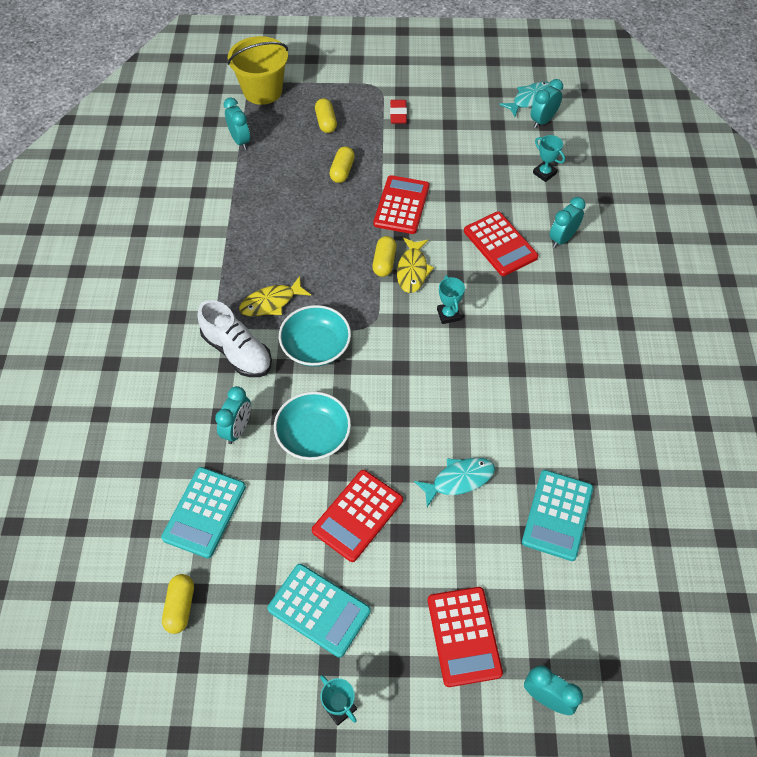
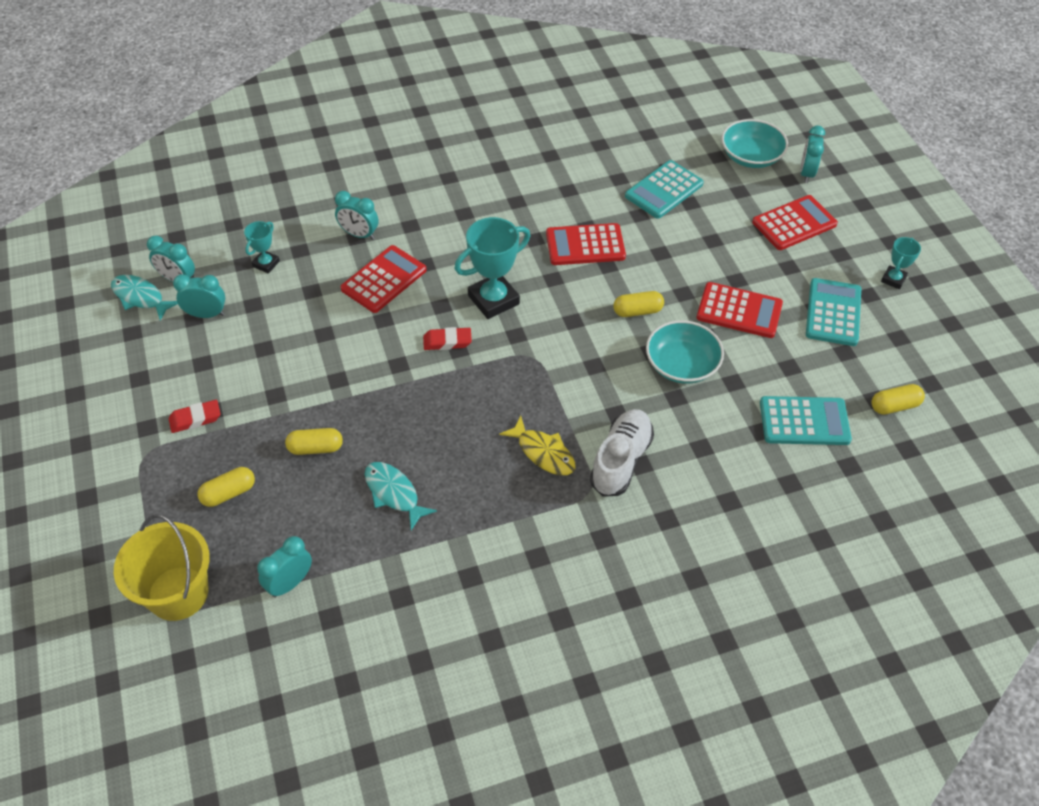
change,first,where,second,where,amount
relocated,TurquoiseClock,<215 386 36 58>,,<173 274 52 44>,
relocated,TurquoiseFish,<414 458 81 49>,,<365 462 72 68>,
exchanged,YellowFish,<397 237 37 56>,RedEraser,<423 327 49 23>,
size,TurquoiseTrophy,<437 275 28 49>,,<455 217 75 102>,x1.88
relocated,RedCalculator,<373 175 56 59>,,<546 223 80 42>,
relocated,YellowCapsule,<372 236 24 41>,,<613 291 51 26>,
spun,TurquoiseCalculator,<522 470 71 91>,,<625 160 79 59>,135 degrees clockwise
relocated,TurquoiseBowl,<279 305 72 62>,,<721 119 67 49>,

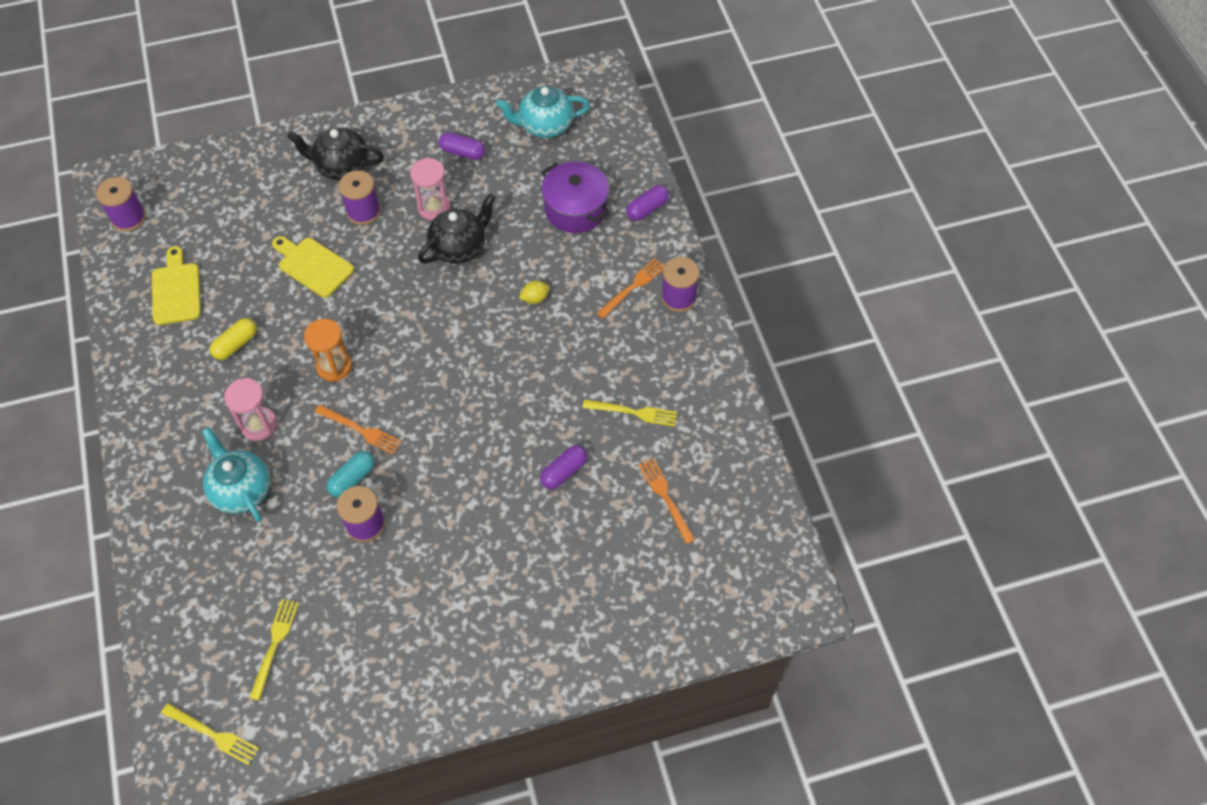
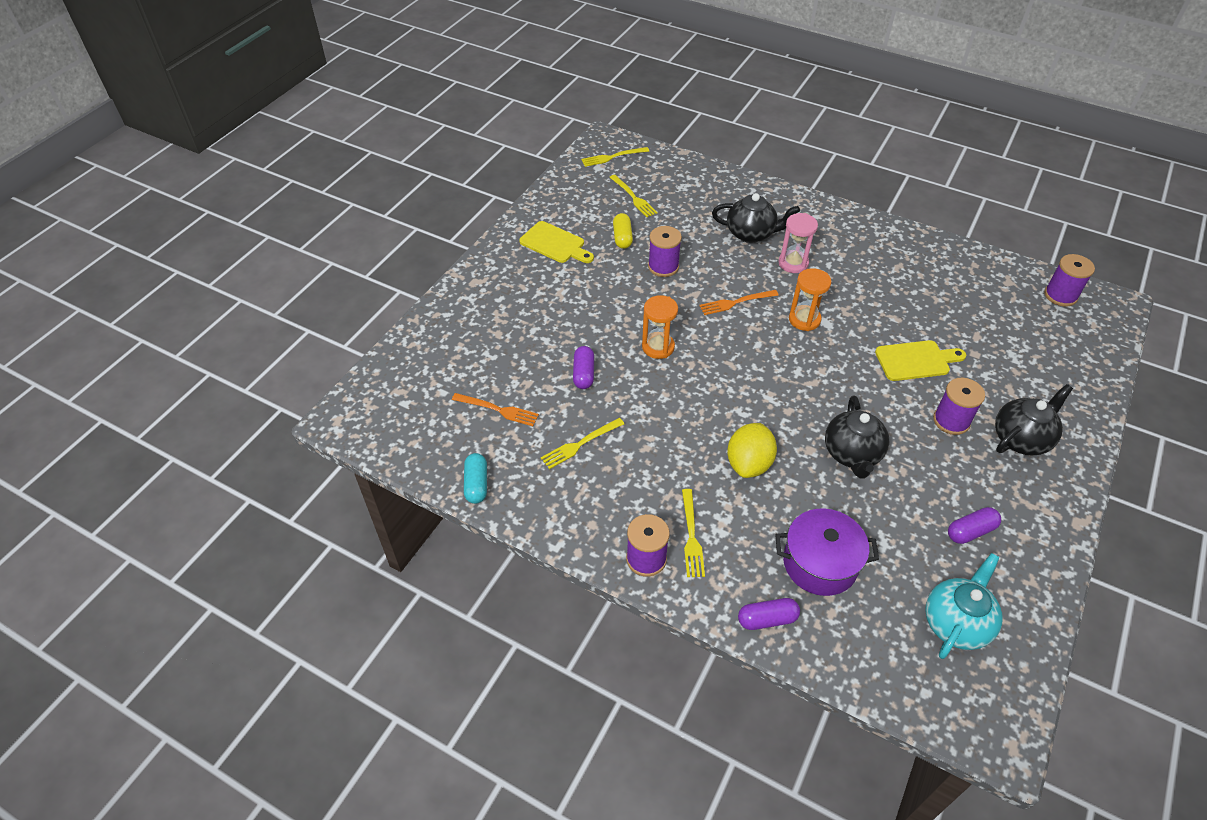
change,first,where,second,where,amount
relocated,TurquoiseCapsule,<327 451 47 46>,,<464 453 23 51>,
relocated,YellowCuttingBoard,<152 246 49 79>,,<519 221 75 42>,
relocated,YellowCapsule,<210 318 47 42>,,<613 213 20 36>,
appeared,,,OrangeHourglass,<642 295 36 64>,
colour,OrangeFork,<597 258 68 61>,YellowFork,<682 489 23 88>,
colour,TurquoiseTeapot,<202 427 68 95>,BlackTeapot,<712 193 88 50>,
size,YellowLemon,<519 281 31 23>,,<727 423 50 55>,x2.00
spun,PurpleCapsule,<626 185 43 36>,,<738 598 62 32>,75 degrees clockwise
missing,PinkHourglass,<410 158 41 62>,,,

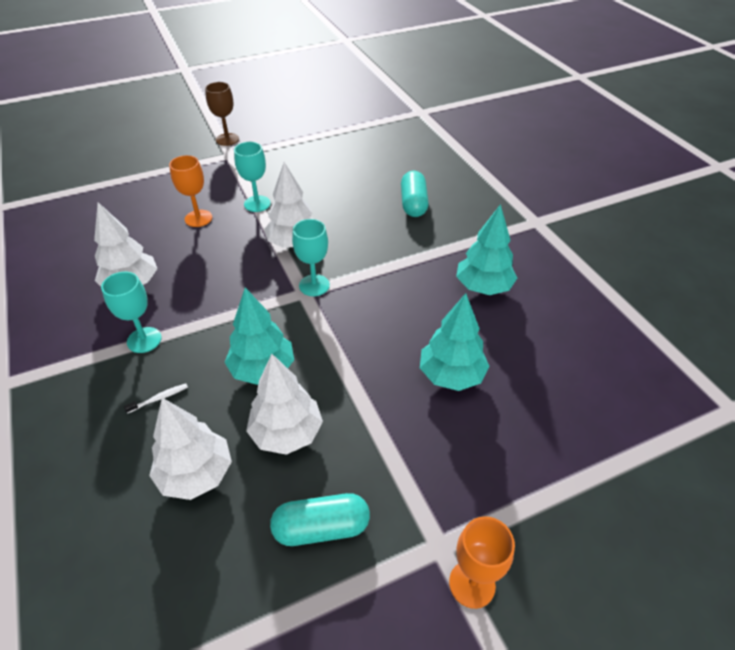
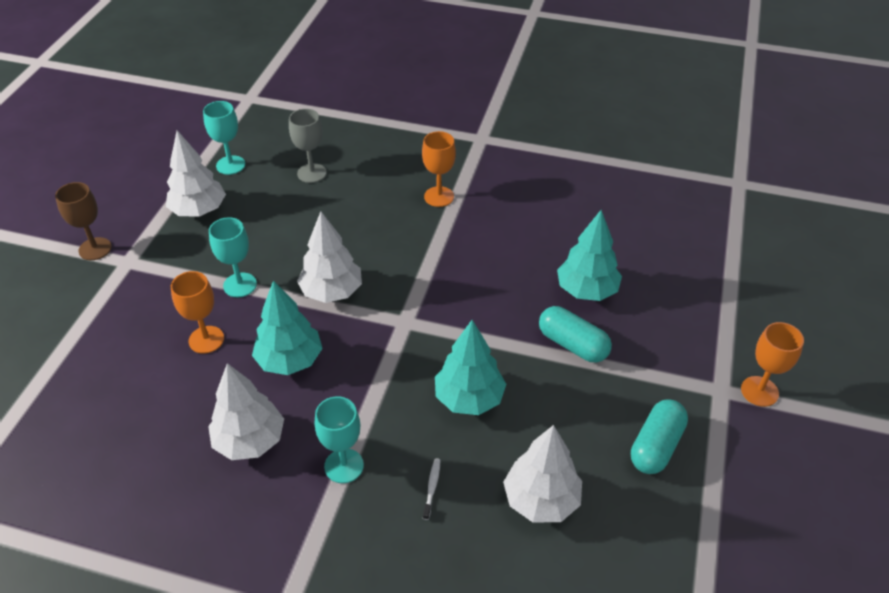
change,first,where,second,where,amount
relocated,WhiteTree,<246 354 77 101>,,<166 130 60 87>,
relocated,TurquoiseGoblet,<292 219 38 77>,,<203 101 42 74>,
relocated,TurquoiseTree,<456 204 61 91>,,<252 280 71 95>,
appeared,,,GreyGoblet,<289 109 38 74>,
appeared,,,OrangeGoblet,<422 131 34 76>,
relocated,TurquoiseCapsule,<401 171 28 46>,,<539 306 73 57>,

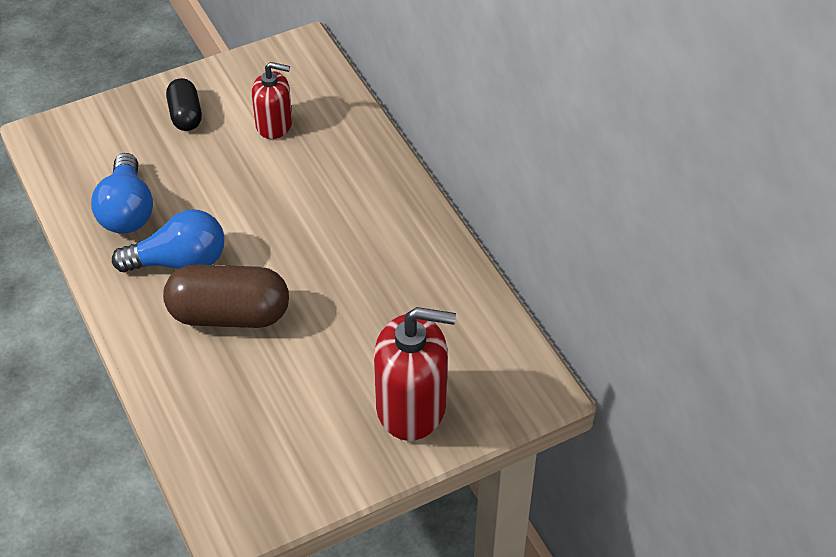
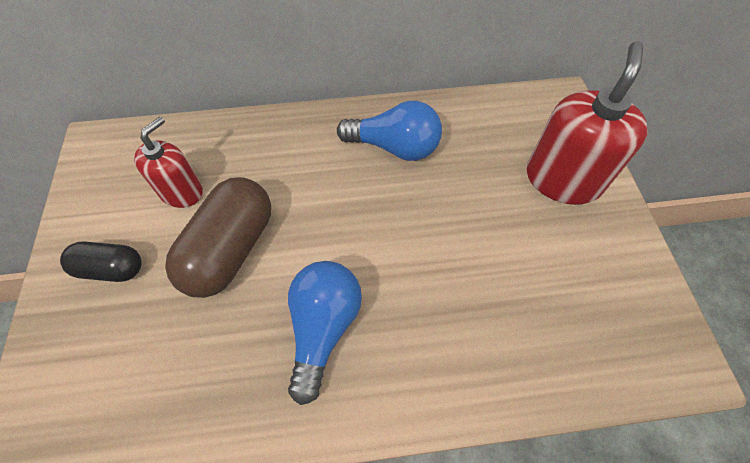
change,first,where,second,where,amount
relocated,BrownCapsule,<163 264 126 64>,,<165 177 106 121>,
relocated,BlueLightBulb,<91 153 62 80>,,<337 101 105 60>,

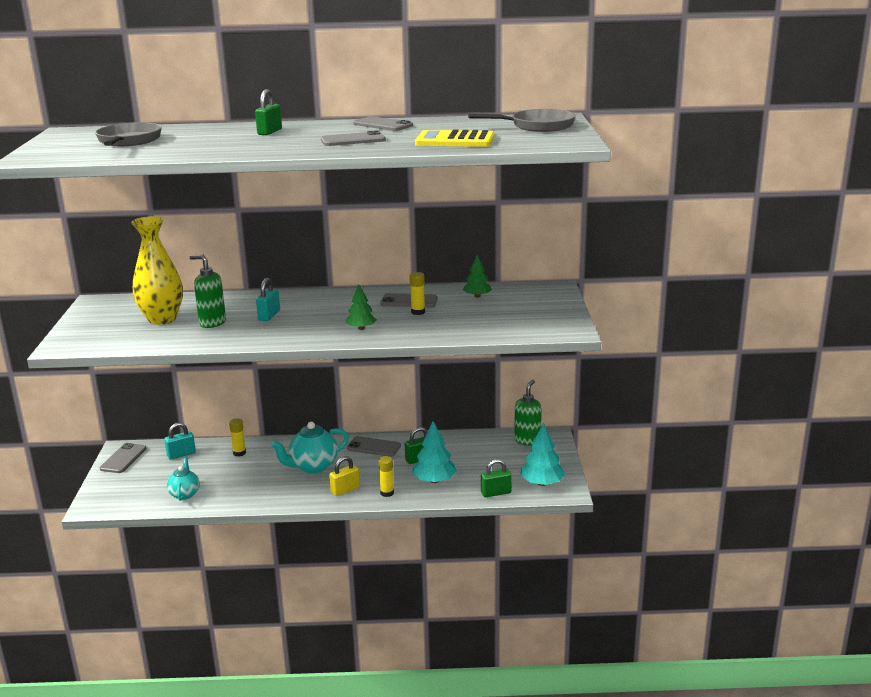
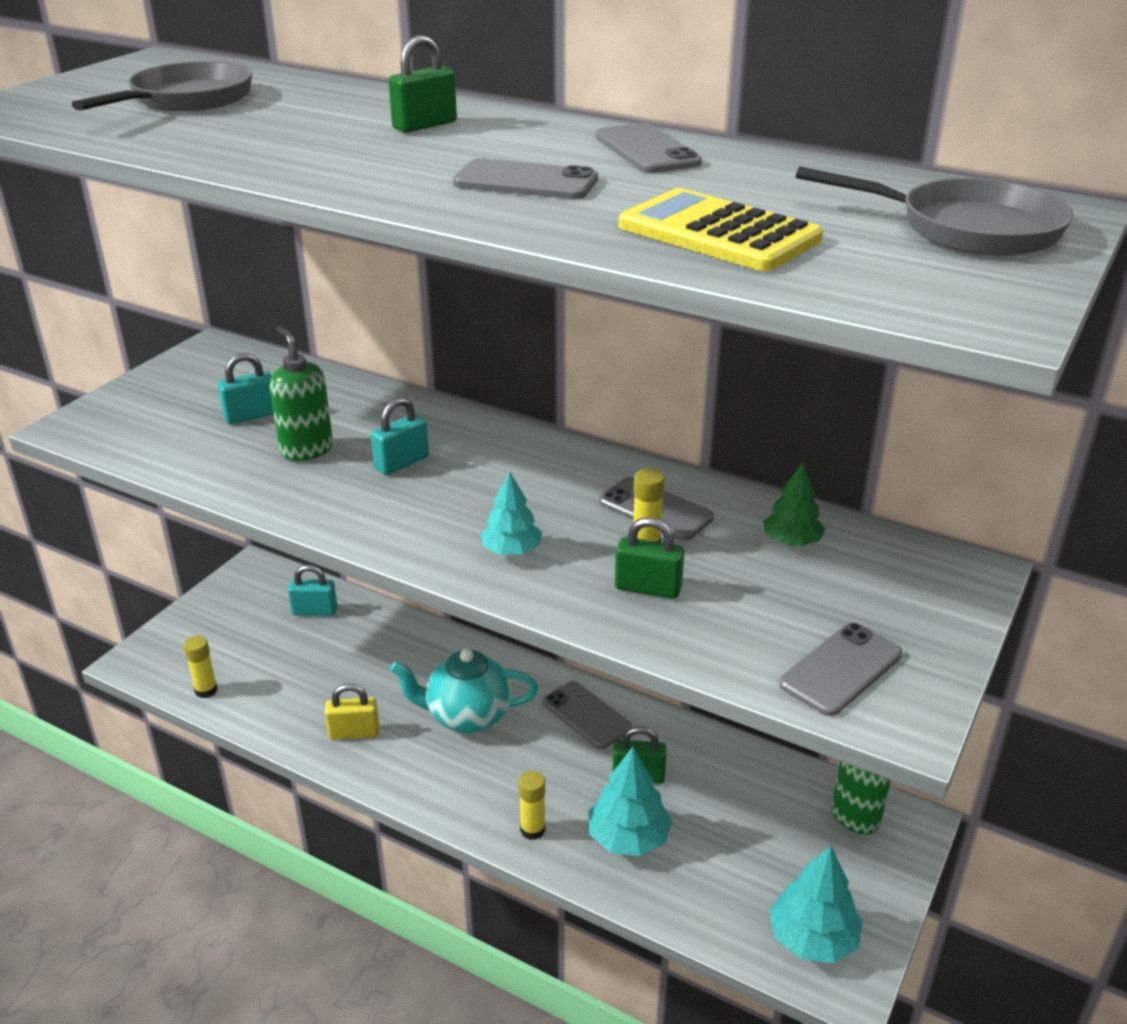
change,first,where,second,where,amount
relocated,YellowGlueStick,<229 418 17 39>,,<183 636 35 62>,
exchanged,YellowVase,<131 216 52 109>,TurquoisePadlock,<218 353 56 71>,
relocated,YellowPadlock,<329 456 31 40>,,<325 683 54 57>,
colour,GreenTree,<346 285 31 45>,TurquoiseTree,<480 471 62 84>,
relocated,GreenPadlock,<481 459 31 38>,,<615 517 69 82>,
relocated,GreyPhone,<100 443 46 30>,,<779 623 123 93>,
missing,TurquoiseTeapot,<167 458 33 43>,,,

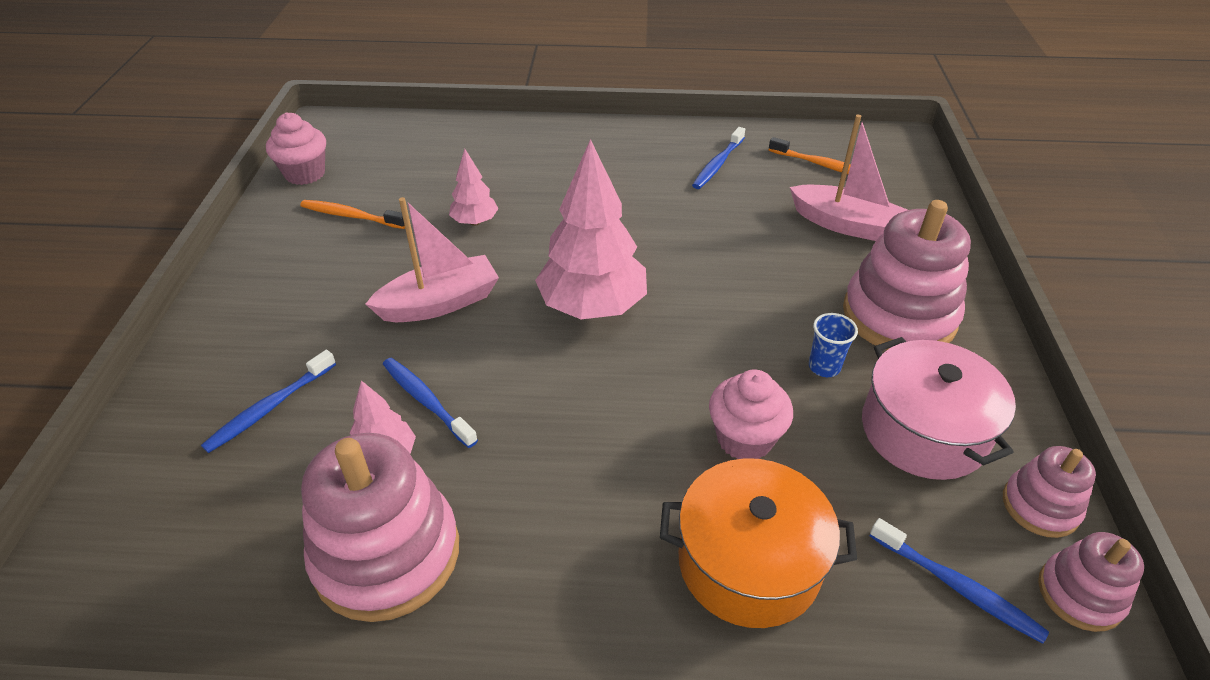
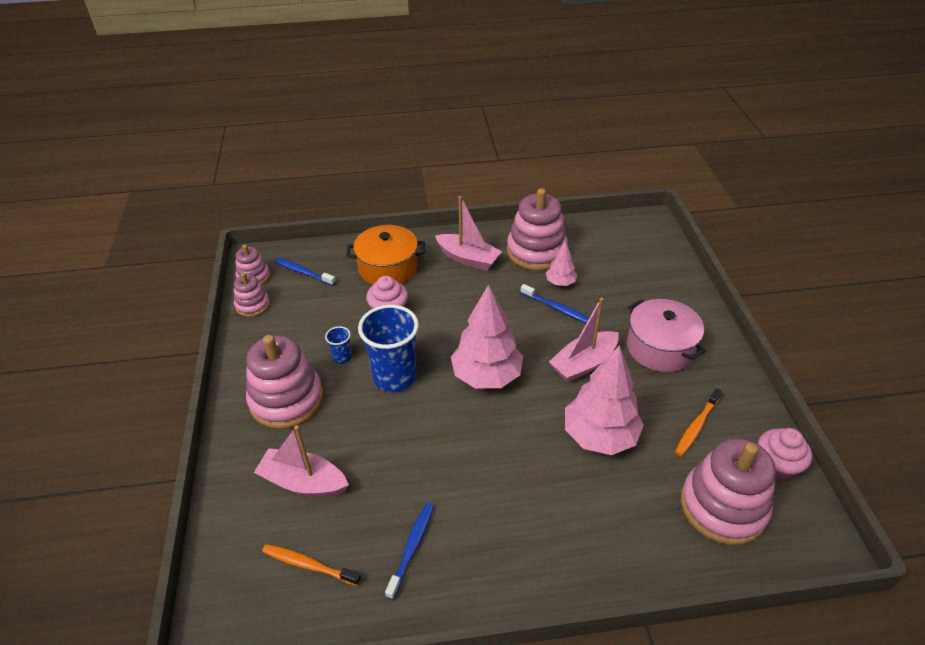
change,first,where,second,where,amount
appeared,,,BlueCup,<358 305 61 87>,
appeared,,,PinkBoat,<435 196 67 75>,
size,PinkTree,<449 149 50 77>,,<565 345 79 110>,x2.00
relocated,PinkPot,<862 337 154 143>,,<627 299 79 73>,
spun,OrangeToothbrush,<300 200 105 29>,,<675 388 47 68>,120 degrees clockwise
appeared,,,PinkStackingToy,<681 438 95 107>,
missing,BlueToothbrush,<201 350 135 103>,,,

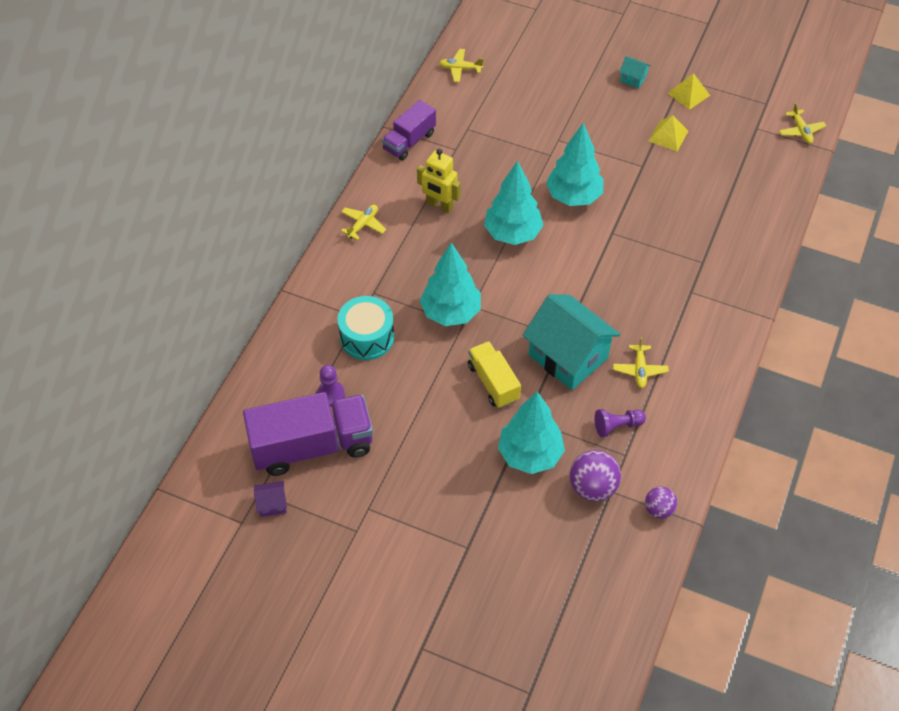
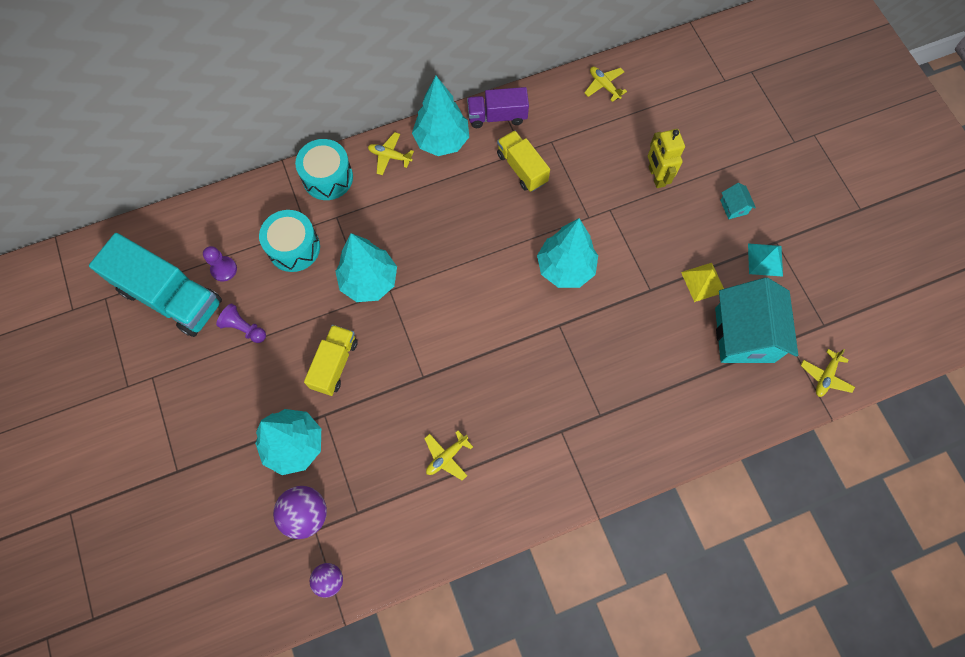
change,first,where,second,where,amount
colour,PurpleTruck,<243 392 130 84>,TurquoiseTruck,<89 233 133 104>,
relocated,PurplePawn,<594 409 52 28>,,<216 304 50 39>,
appeared,,,TurquoiseDrum,<295 139 58 61>,
spun,YellowPlane,<341 205 45 35>,,<368 132 46 43>,150 degrees counterclockwise
relocated,TurquoiseTree,<484 161 60 84>,,<412 76 57 80>,
appeared,,,YellowTruck,<497 130 53 62>,
relocated,YellowRobot,<417 149 44 64>,,<648 129 37 59>,
relocated,TurquoiseHouse,<522 294 98 96>,,<715 278 83 85>,
colour,YellowPyramid,<668 73 42 37>,TurquoisePyramid,<748 243 35 34>,
missing,PurpleHouse,<254 481 33 36>,,,

